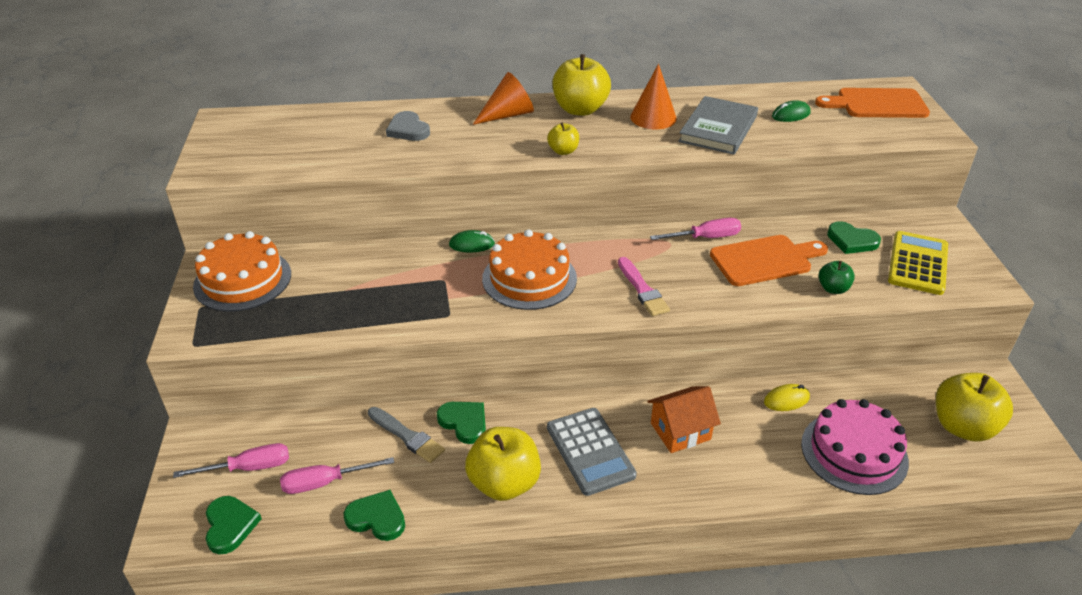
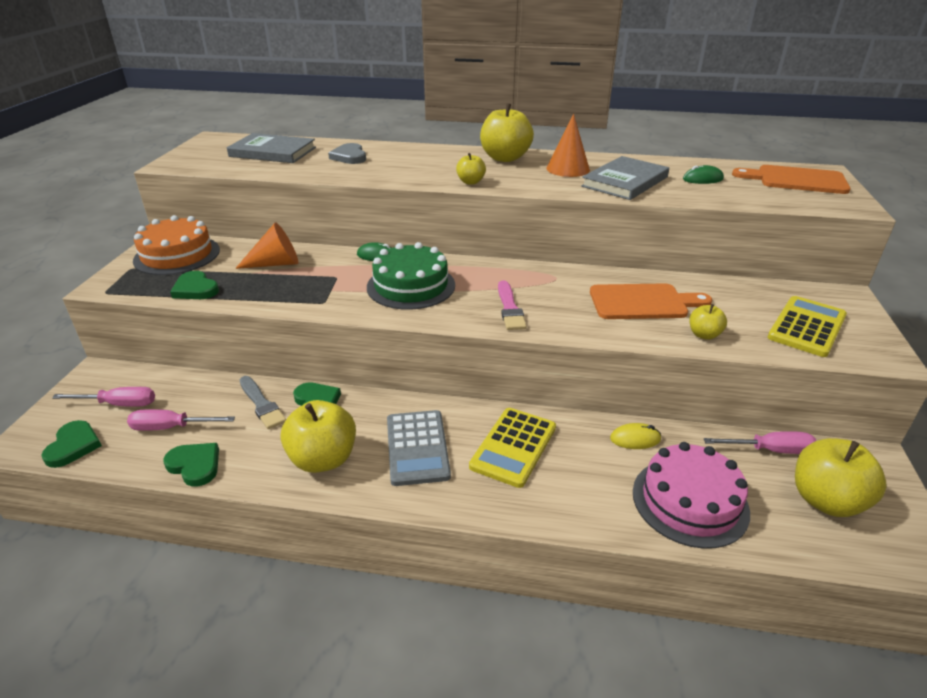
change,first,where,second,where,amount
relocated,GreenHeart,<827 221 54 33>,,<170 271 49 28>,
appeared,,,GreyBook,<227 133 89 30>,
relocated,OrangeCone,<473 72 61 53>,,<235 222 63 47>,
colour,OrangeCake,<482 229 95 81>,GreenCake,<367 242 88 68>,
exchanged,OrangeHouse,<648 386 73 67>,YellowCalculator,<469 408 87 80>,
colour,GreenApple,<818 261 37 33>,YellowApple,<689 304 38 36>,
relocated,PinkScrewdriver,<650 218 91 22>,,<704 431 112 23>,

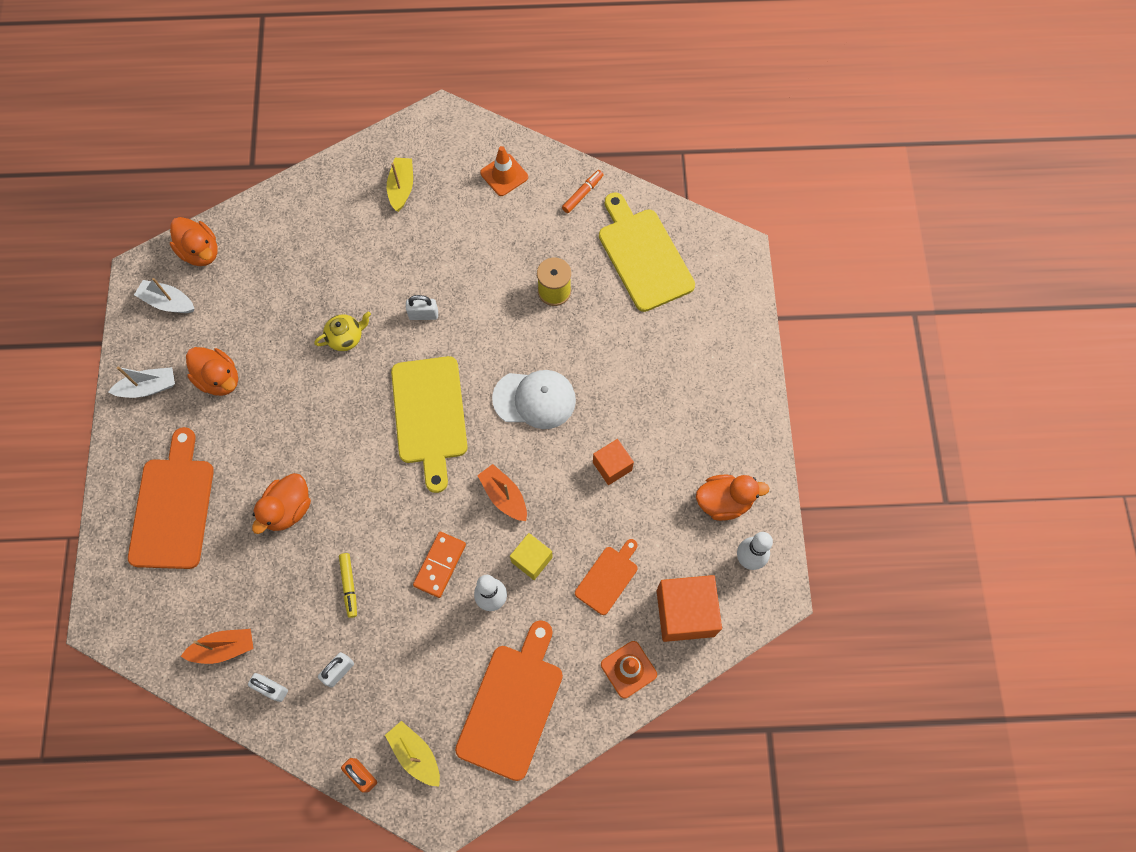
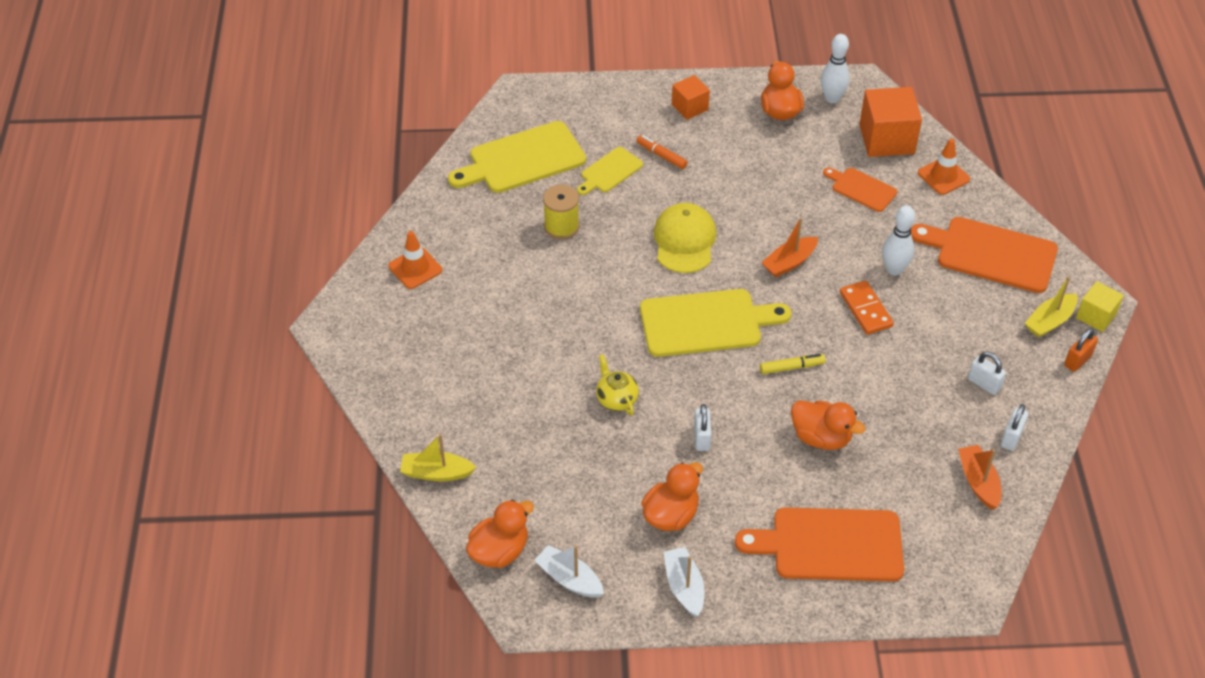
change,first,where,second,where,amount
relocated,YellowBoat,<387 158 26 54>,,<400 434 76 47>,
spun,WhiteBoat,<134 278 60 35>,,<534 545 70 53>,105 degrees clockwise
appeared,,,YellowCuttingBoard,<577 147 66 48>,
relocated,OrangeMarker,<562 170 41 43>,,<637 135 51 34>,
colour,WhiteCap,<492 370 84 59>,YellowCap,<654 203 63 70>,
relocated,OrangeCube,<593 439 41 46>,,<672 75 38 45>,
relocated,WhitePadlock,<406 295 32 25>,,<694 404 18 47>,
relocated,YellowMarker,<339 553 18 65>,,<760 354 66 20>,
spun,OrangeDomino,<413 532 53 66>,,<840 280 54 55>,45 degrees clockwise
relocated,YellowCube,<510 533 43 47>,,<1076 281 48 51>,

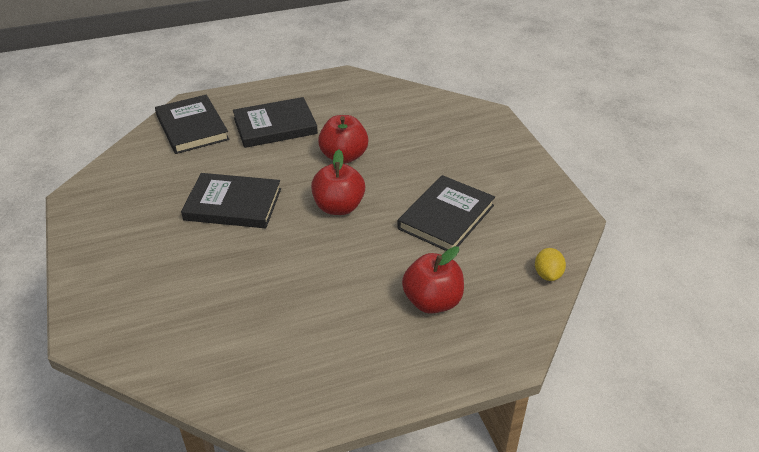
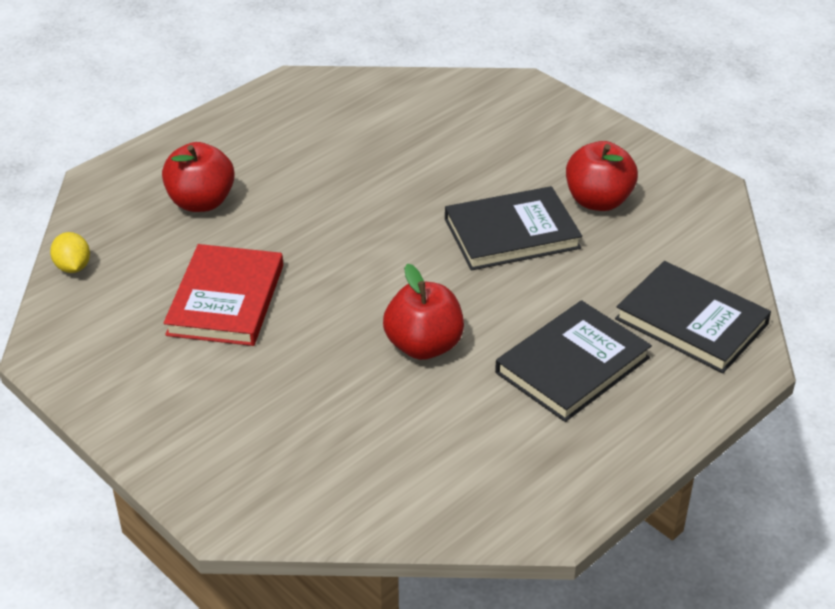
change,first,where,second,where,amount
colour,BlackBook,<397 175 98 76>,RedBook,<163 244 120 102>,
relocated,RedApple,<311 149 54 66>,,<566 141 72 70>,

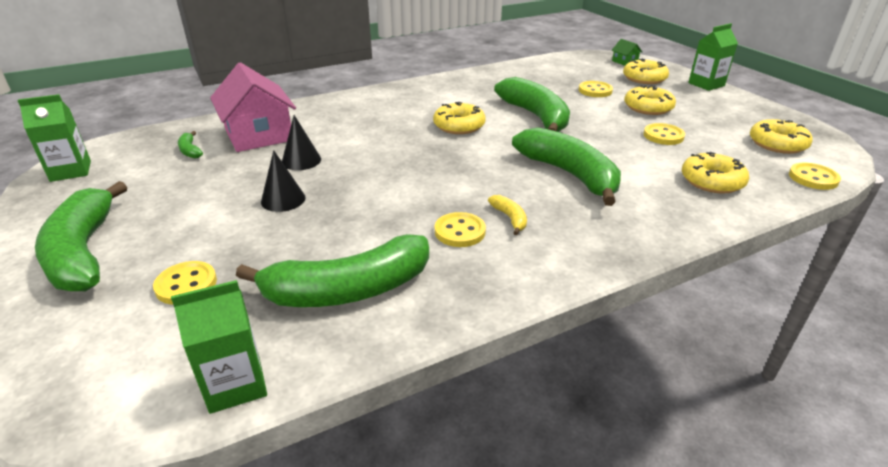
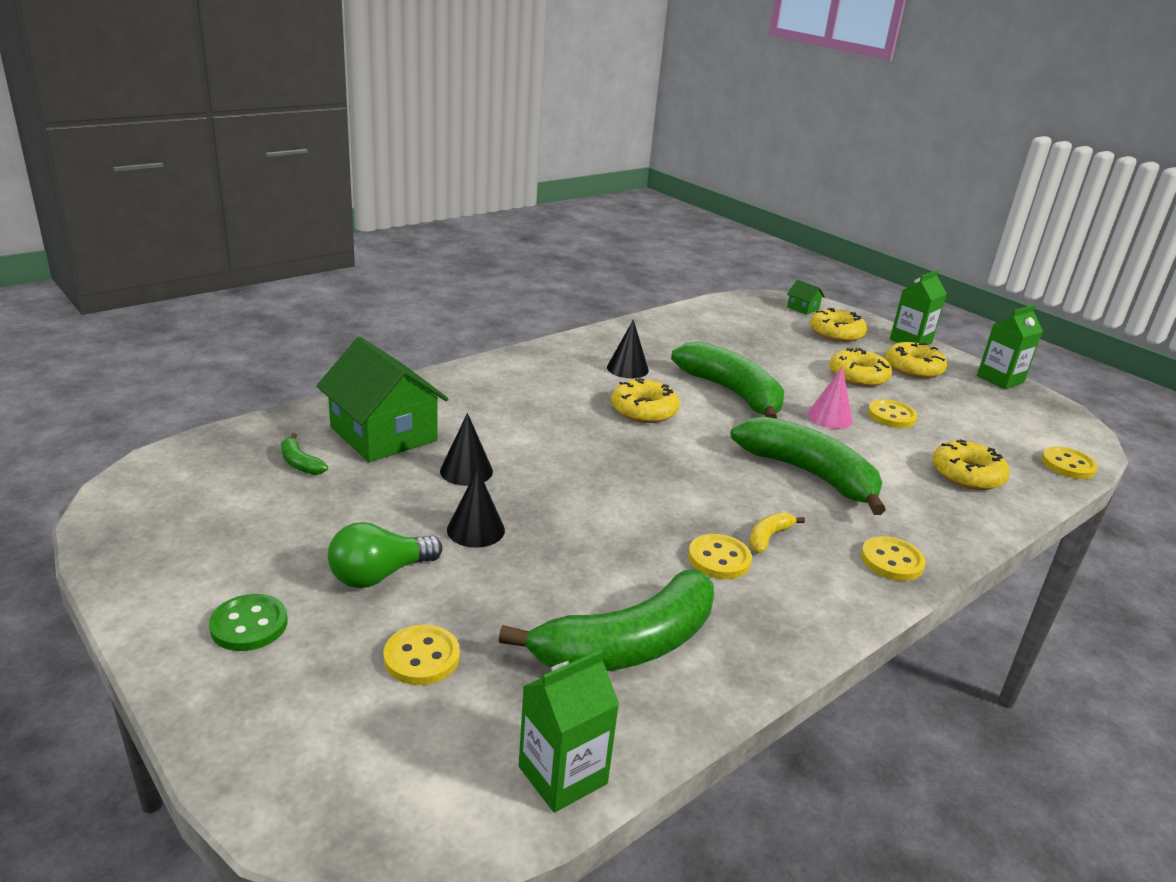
change,first,where,second,where,amount
exchanged,GreenBanana,<35 181 92 110>,GreenButton,<209 594 78 57>,
colour,PinkHouse,<210 62 86 90>,GreenHouse,<316 337 132 125>,
appeared,,,GreenLightBulb,<328 522 115 66>,
appeared,,,BlackCone,<607 320 42 58>,
spun,YellowBanana,<488 195 39 40>,,<749 512 56 41>,105 degrees counterclockwise
appeared,,,PinkCone,<808 367 45 62>,
relocated,YellowButton,<579 81 34 16>,,<861 536 65 45>,
relocated,YellowDonut,<750 119 63 35>,,<885 342 62 36>,
relocated,GreenCarton,<17 94 74 88>,,<977 305 66 84>,

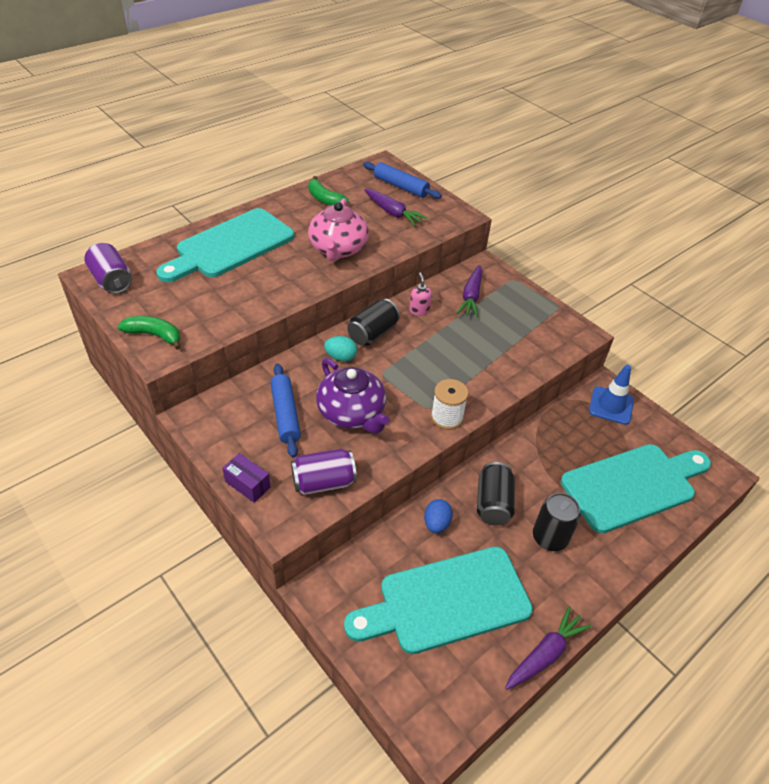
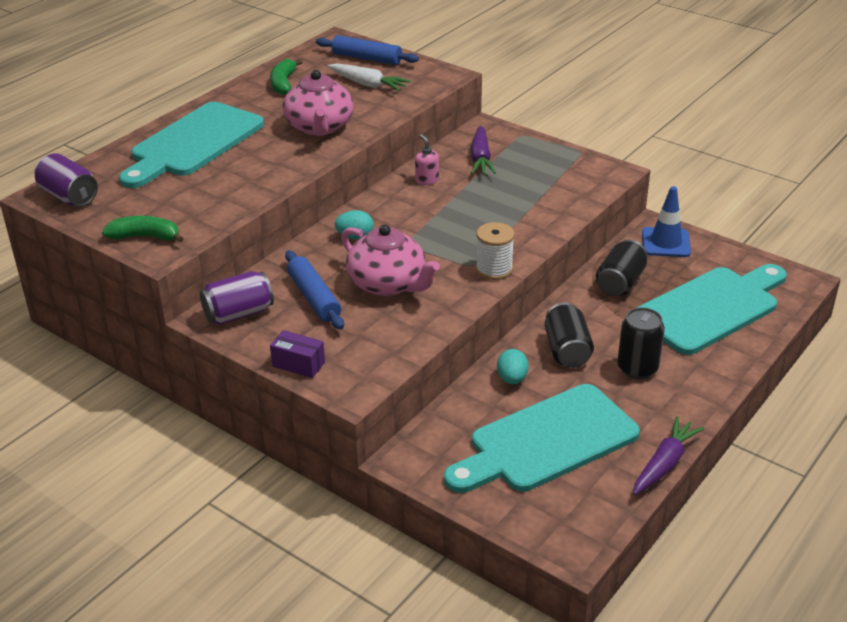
change,first,where,second,where,amount
relocated,PurpleCan,<291 449 66 46>,,<200 271 74 54>,
spun,GreenBanana,<308 176 41 30>,,<270 59 32 36>,60 degrees clockwise
colour,PurpleCarrot,<364 189 64 37>,WhiteCarrot,<328 63 83 28>,
colour,PurpleTeapot,<316 358 73 76>,PinkTeapot,<341 224 99 72>,
colour,BlueEgg,<424 499 29 34>,TurquoiseEgg,<497 349 32 35>,
relocated,BlackCan,<347 299 53 47>,,<596 240 51 56>,

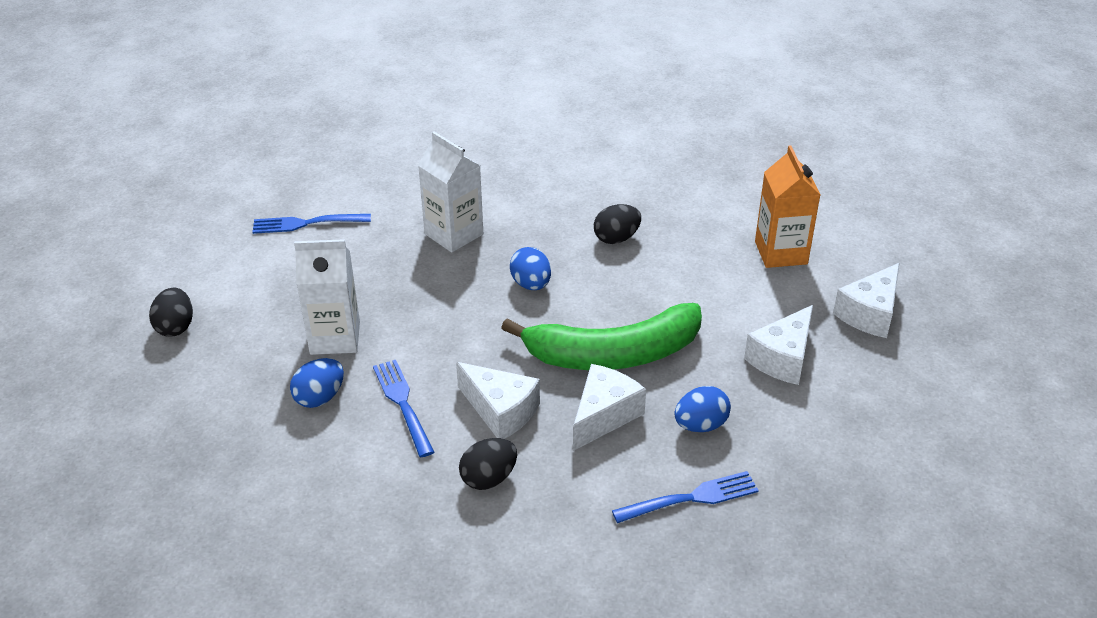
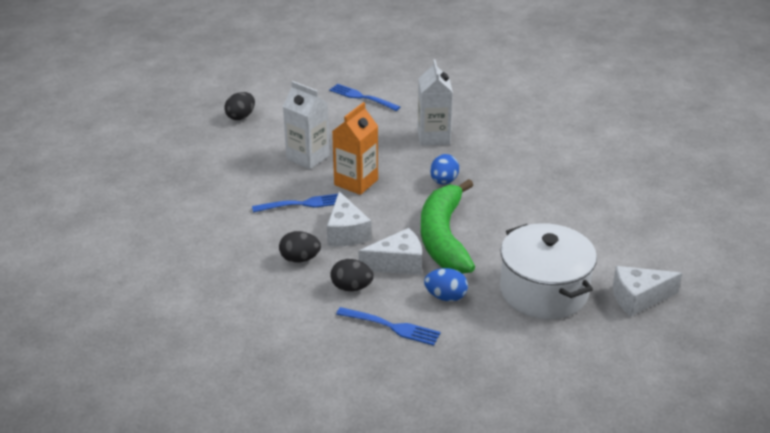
change,first,where,second,where,amount
spun,BlueFork,<373 360 61 97>,,<252 194 86 19>,60 degrees clockwise
relocated,BlackEgg,<594 204 47 40>,,<330 259 44 32>,
relocated,OrangeCarton,<755 145 65 123>,,<332 102 46 93>,
spun,GreenBanana,<501 303 201 67>,,<421 179 54 95>,60 degrees clockwise
exchanged,WhiteCheese,<744 305 69 80>,WhitePot,<500 223 97 96>,
missing,BlueEgg,<290 358 54 50>,,,

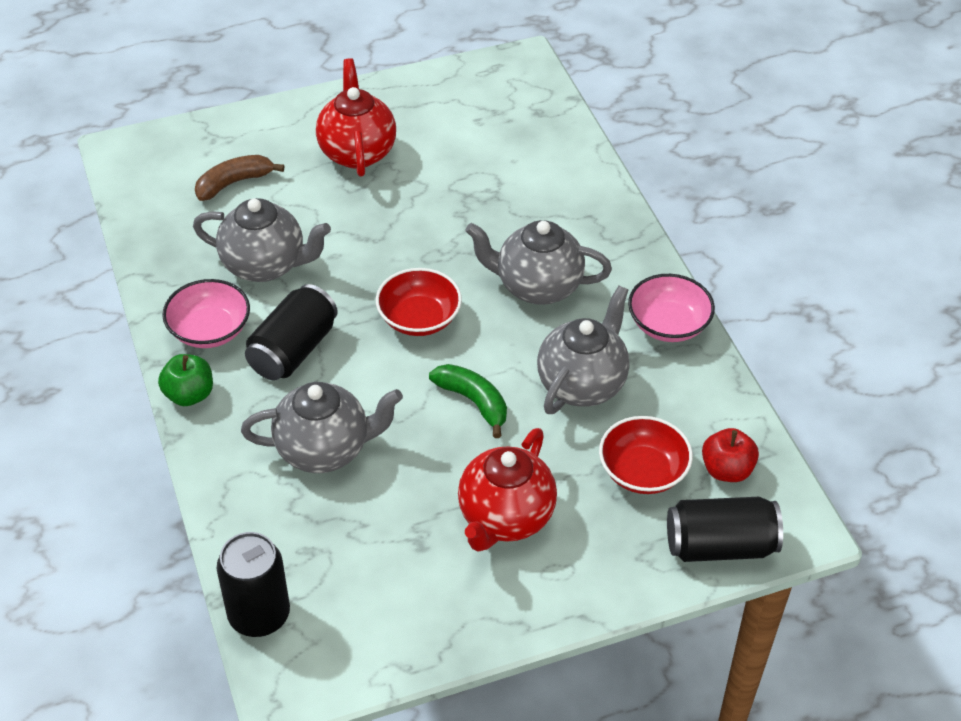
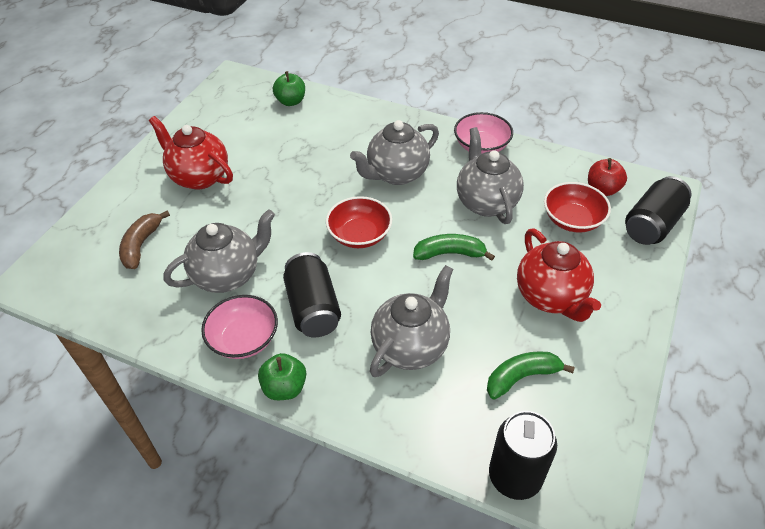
change,first,where,second,where,amount
appeared,,,GreenApple,<273 71 32 35>,
appeared,,,GreenBanana,<487 351 88 49>,

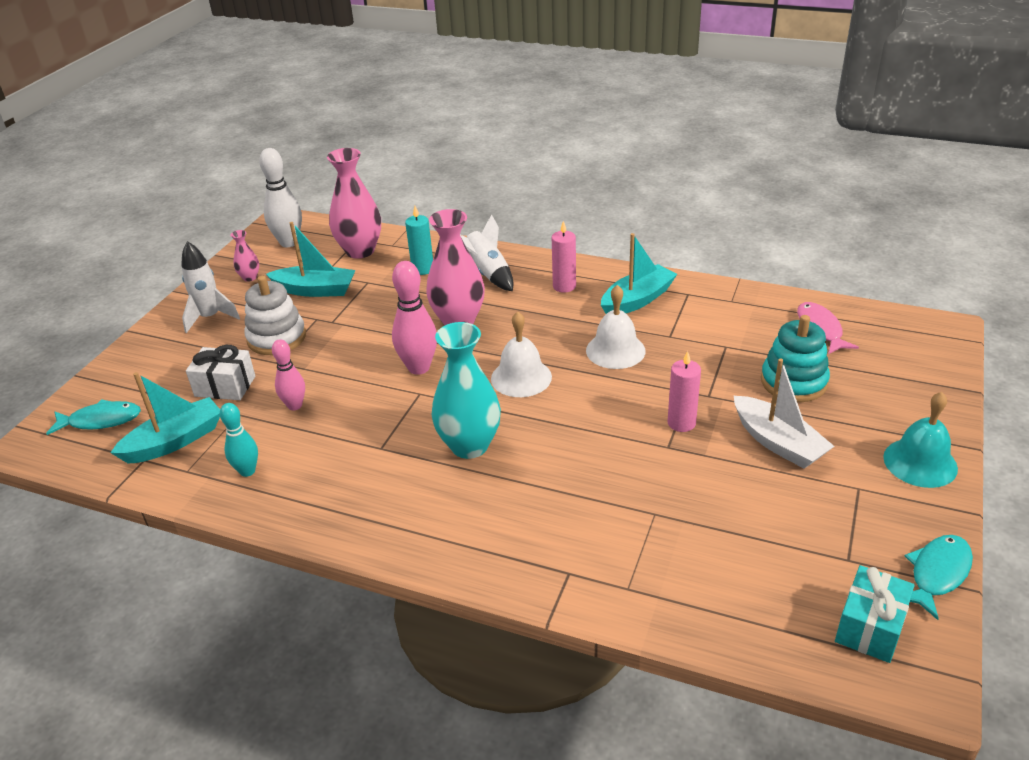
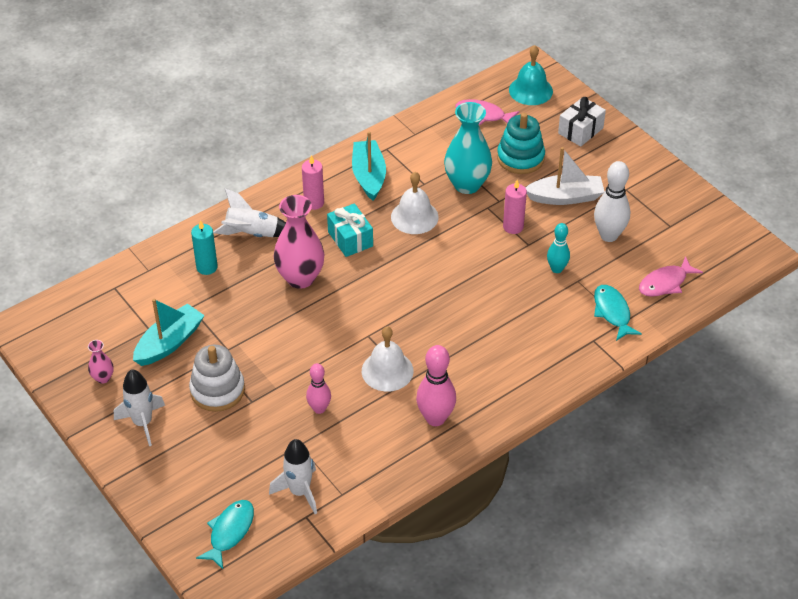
change,first,where,second,where,amount
exchanged,TurquoiseBoat,<110 372 110 92>,WhiteRocket,<269 439 48 75>,
relocated,TurquoiseGift,<835 565 80 98>,,<327 203 46 54>,
relocated,WhiteBell,<491 312 61 85>,,<362 327 52 65>,
relocated,PinkBowlingPin,<392 261 45 114>,,<416 345 40 81>,
relocated,TurquoiseVase,<432 322 69 137>,,<444 102 48 92>,
relocated,TurquoiseBell,<883 392 75 96>,,<509 45 44 60>,
relocated,TurquoiseBowlingPin,<220 403 38 74>,,<547 223 23 50>,
relocated,WhiteGift,<186 345 69 55>,,<558 97 48 50>,
relocated,WhiteBowlingPin,<259 148 43 99>,,<594 161 36 81>,
relocated,TurquoiseFish,<905 535 68 85>,,<594 285 48 56>,
appeared,,,PinkFish,<639 256 64 41>,
missing,PinkVase,<327 148 54 111>,,,

